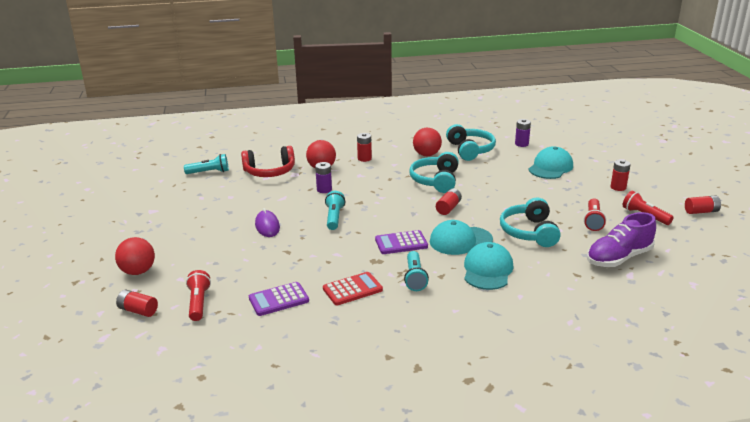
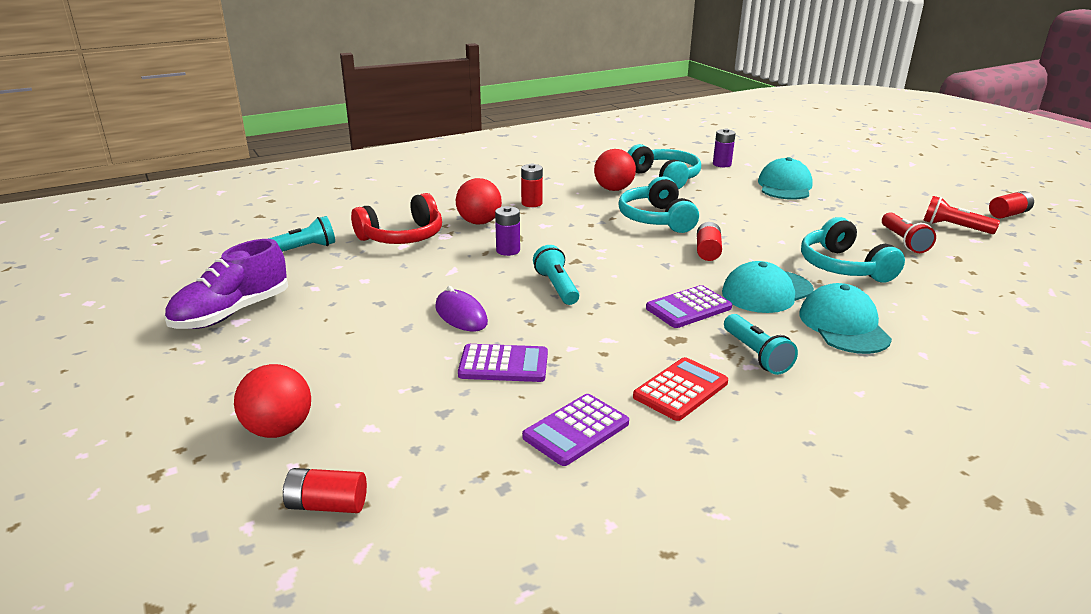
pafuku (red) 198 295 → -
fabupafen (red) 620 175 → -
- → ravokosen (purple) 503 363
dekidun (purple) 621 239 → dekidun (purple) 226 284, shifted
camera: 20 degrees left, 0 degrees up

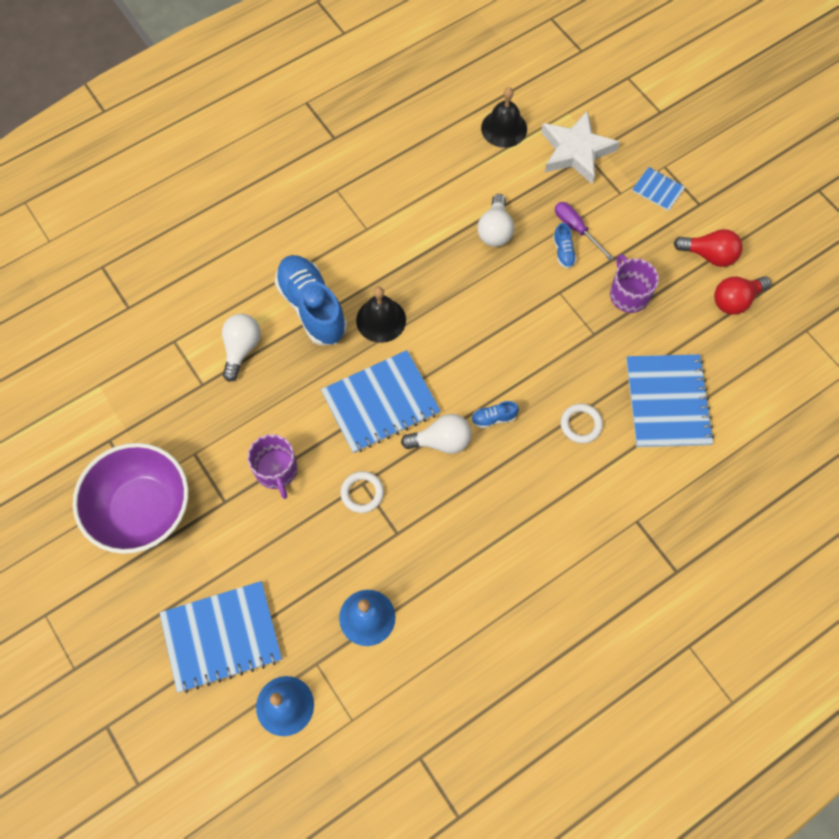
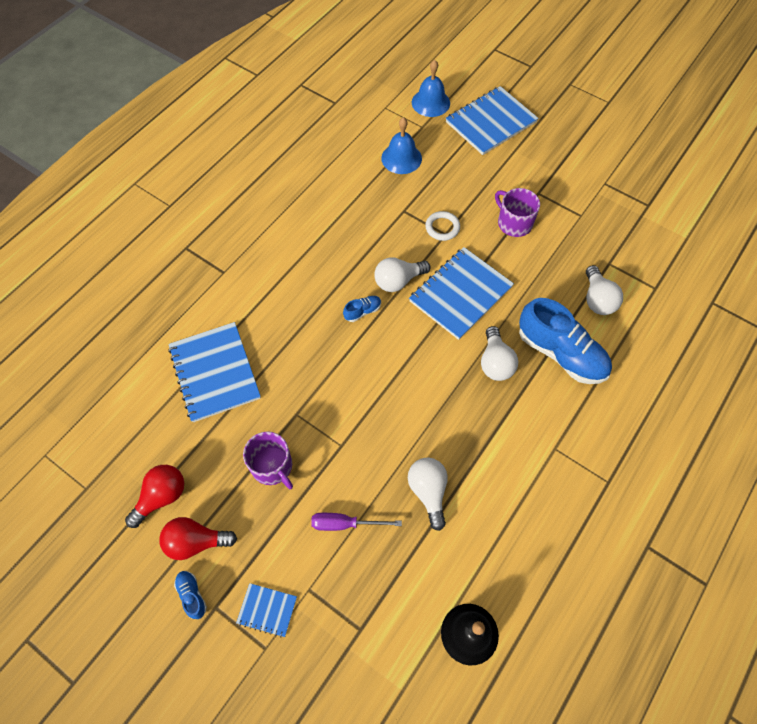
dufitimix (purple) 131 498 → -
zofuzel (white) 580 147 → -
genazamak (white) 582 423 → -
dekidun (blue) 565 246 → dekidun (blue) 190 595, shifted
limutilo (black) 381 315 → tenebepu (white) 499 353
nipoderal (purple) 584 231 → nipoderal (purple) 356 522, 150 degrees clockwise
camera: 160 degrees right, 5 degrees down

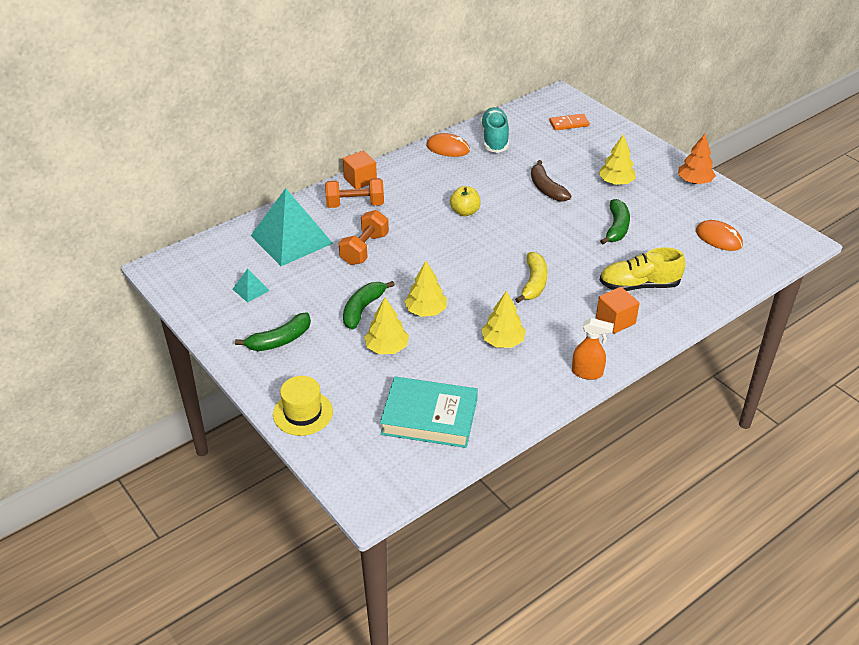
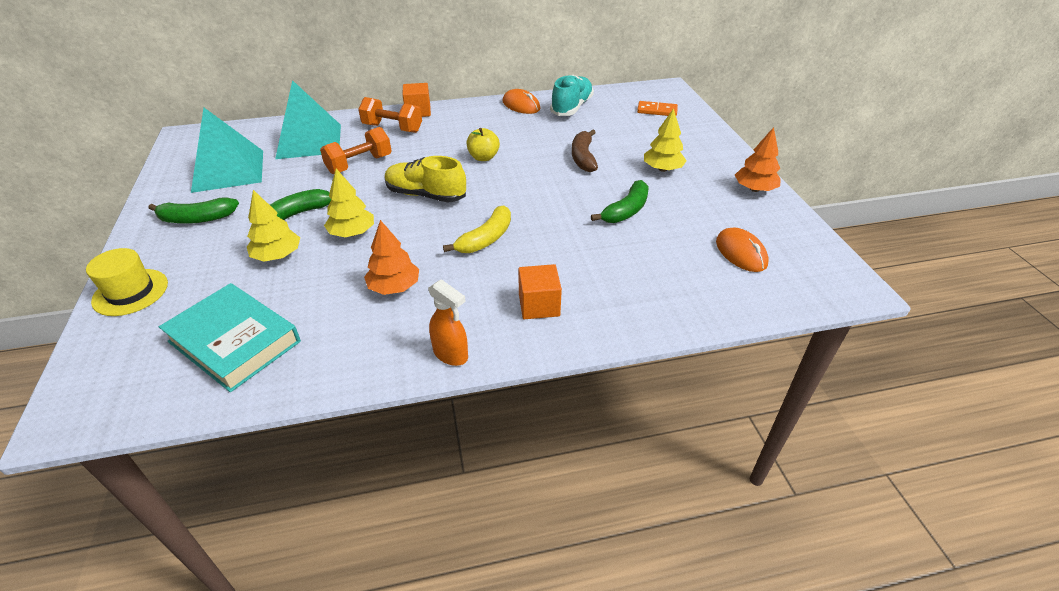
dekidun (yellow) 642 269 → dekidun (yellow) 425 179, shifted
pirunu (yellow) 503 319 → pirunu (orange) 391 257
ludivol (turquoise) 251 286 → ludivol (turquoise) 227 150, x2.37
camera: 25 degrees right, 0 degrees up

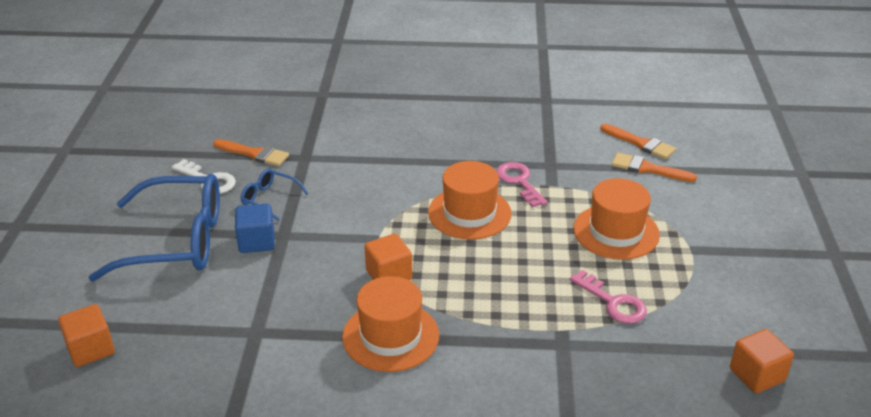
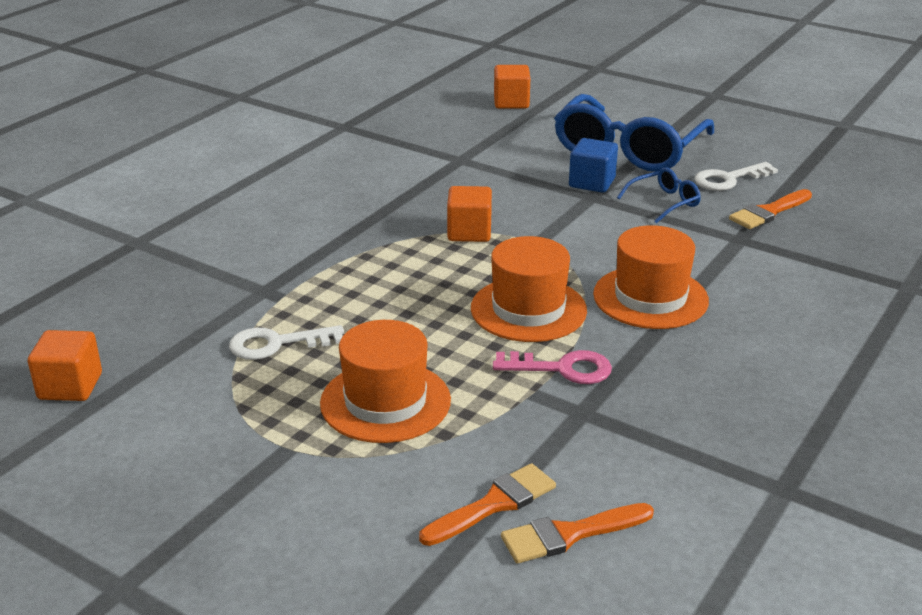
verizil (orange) 390 324 → verizil (orange) 651 277, shifted
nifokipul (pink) 608 297 → nifokipul (white) 286 342
camera: 120 degrees right, 5 degrees down

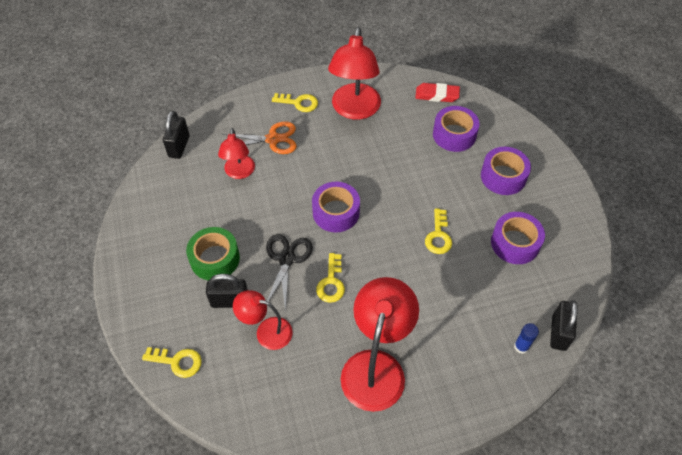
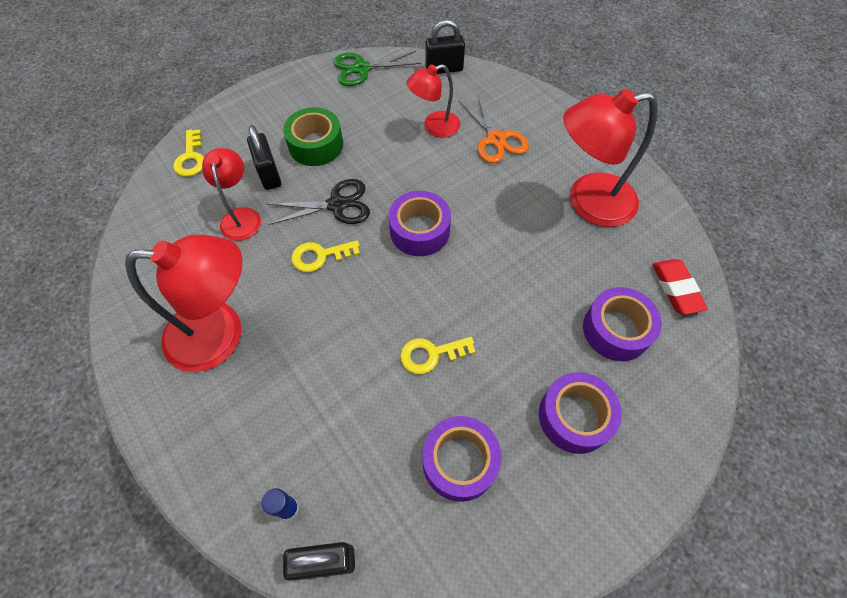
nifokipul (yellow) 295 102 → -
- → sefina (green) 377 68
camera: 70 degrees right, 5 degrees up

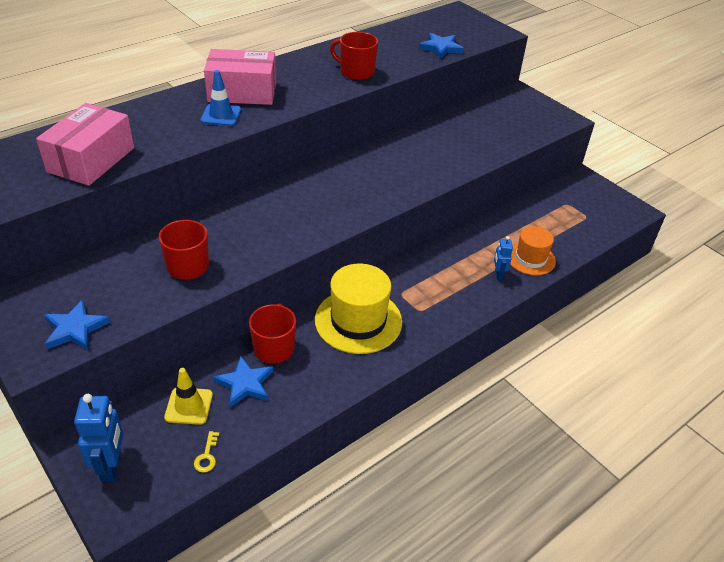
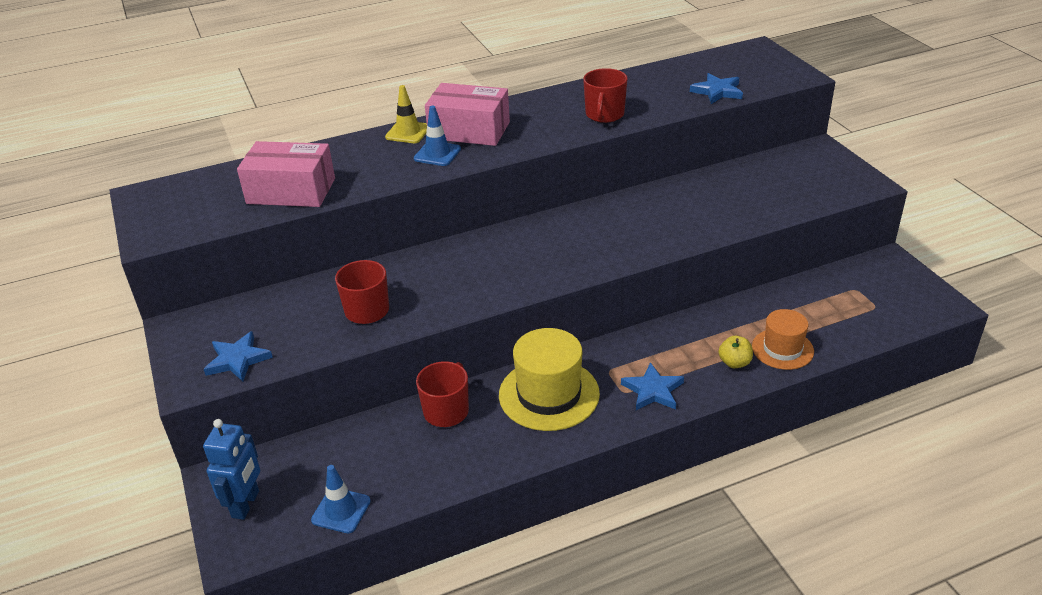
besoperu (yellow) 188 396 → besoperu (yellow) 406 114, shifted
zofuzel (blue) 243 382 → zofuzel (blue) 652 386, shifted
nifokipul (yellow) 206 452 → besoperu (blue) 341 499
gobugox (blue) 503 258 → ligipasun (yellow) 736 352
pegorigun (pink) 85 144 → pegorigun (pink) 286 174, 60 degrees clockwise
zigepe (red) 354 56 → zigepe (red) 605 95, 120 degrees counterclockwise
camera: 20 degrees right, 5 degrees down

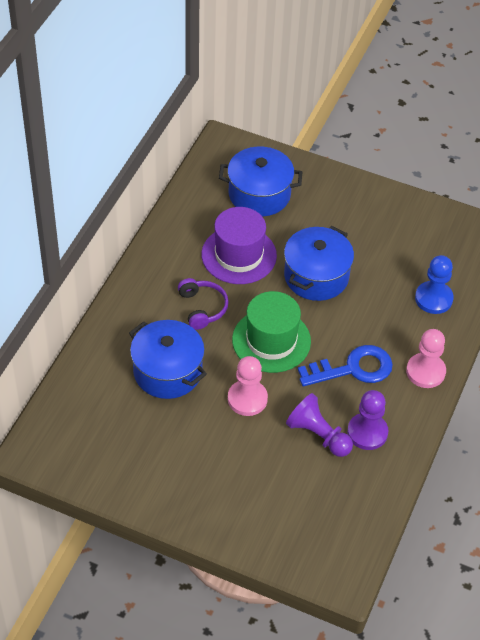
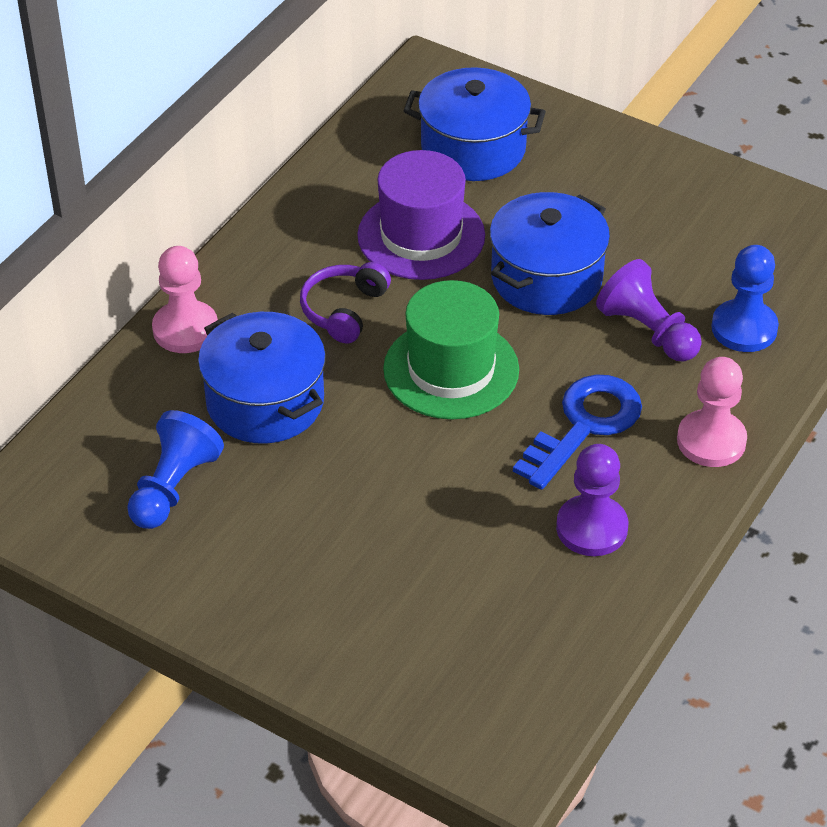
- → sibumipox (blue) 175 469
sibumipox (pink) 248 386 → sibumipox (pink) 185 299, shifted
sibumipox (purple) 319 425 → sibumipox (purple) 649 310, shifted
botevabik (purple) 203 304 → botevabik (purple) 345 302, 150 degrees counterclockwise
nifokipul (blue) 345 365 → nifokipul (blue) 577 432, 45 degrees counterclockwise
camera: 10 degrees right, 5 degrees down

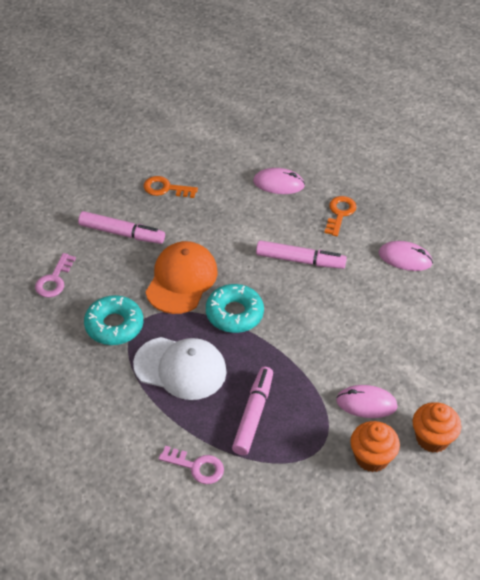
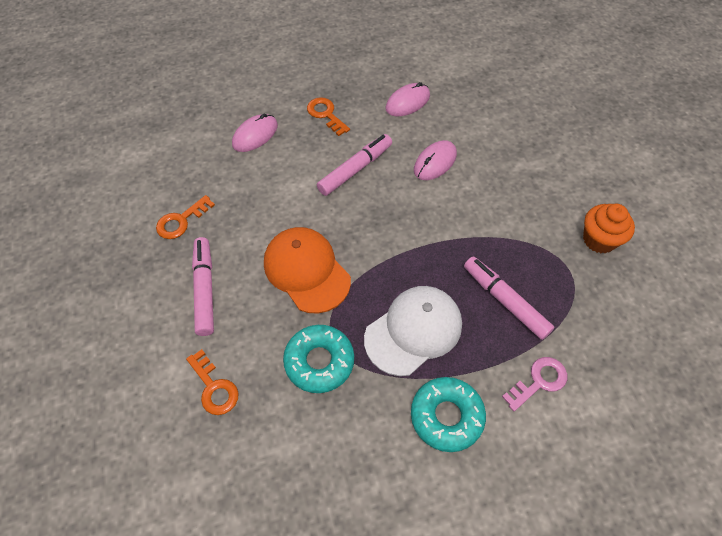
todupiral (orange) 437 427 → -
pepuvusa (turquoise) 235 308 → pepuvusa (turquoise) 448 414, shifted
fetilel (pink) 367 401 → fetilel (pink) 435 160, shifted
nifokipul (pink) 55 275 → nifokipul (orange) 212 382
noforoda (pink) 121 227 → noforoda (pink) 203 286, 60 degrees counterclockwise
camera: 55 degrees left, 10 degrees up

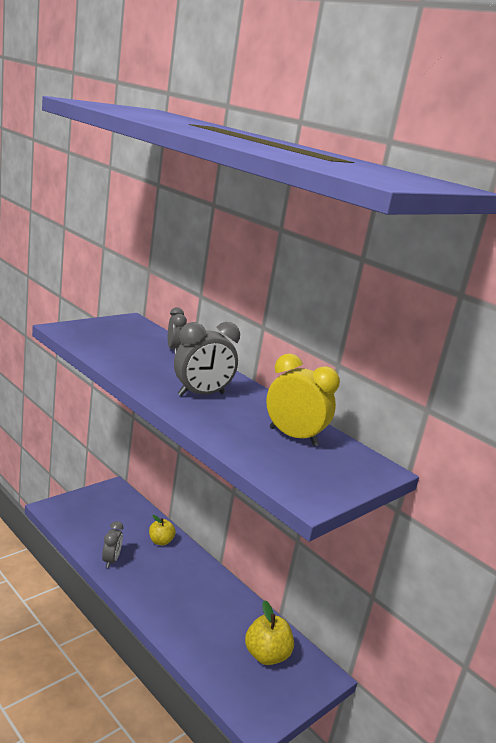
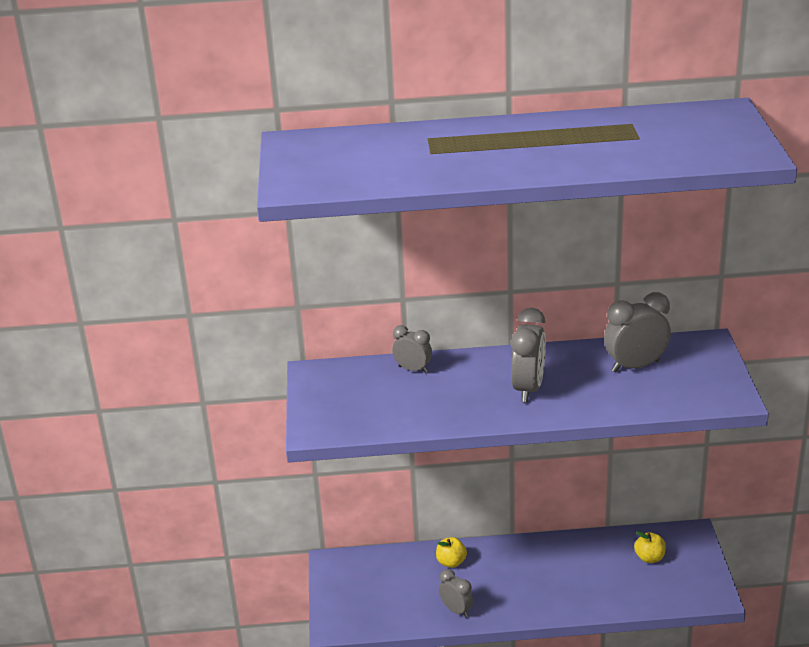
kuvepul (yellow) 303 399 → kuvepul (grey) 637 332
ligipasun (yellow) 269 632 → ligipasun (yellow) 650 547, x0.65
camera: 45 degrees left, 10 degrees up

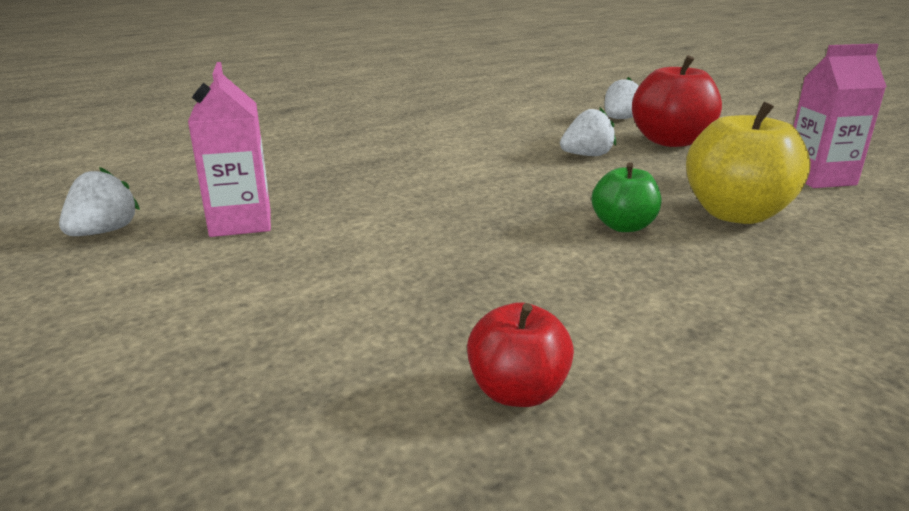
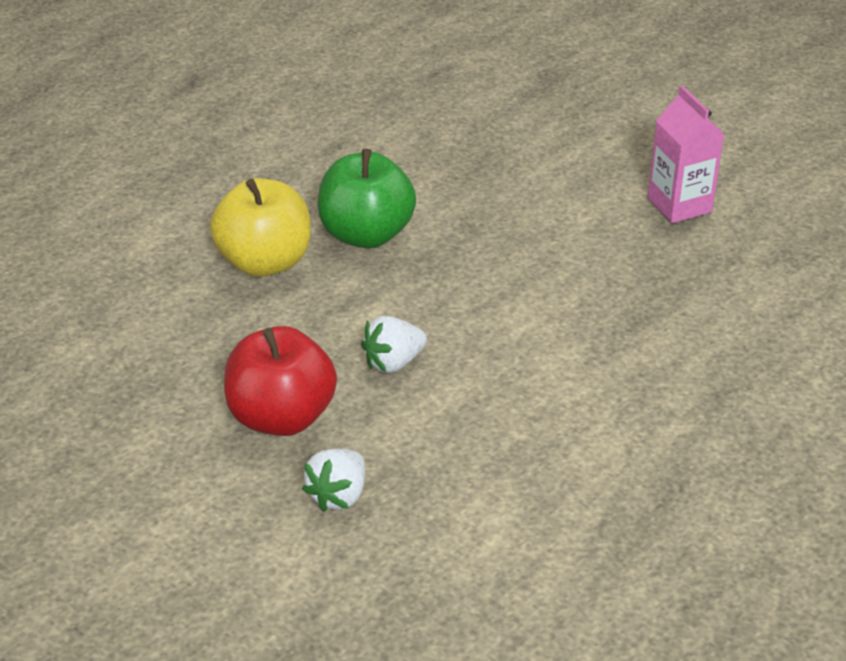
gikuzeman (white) 99 201 → -
ligipasun (red) 520 354 → -
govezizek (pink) 840 116 → -
ligipasun (green) 626 197 → ligipasun (green) 367 198, x1.74
camera: 170 degrees right, 15 degrees up

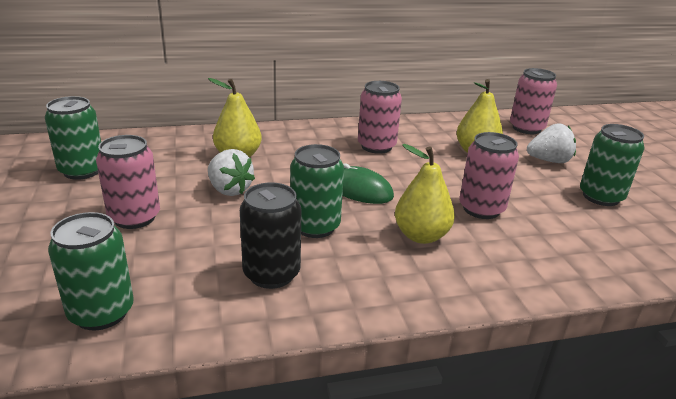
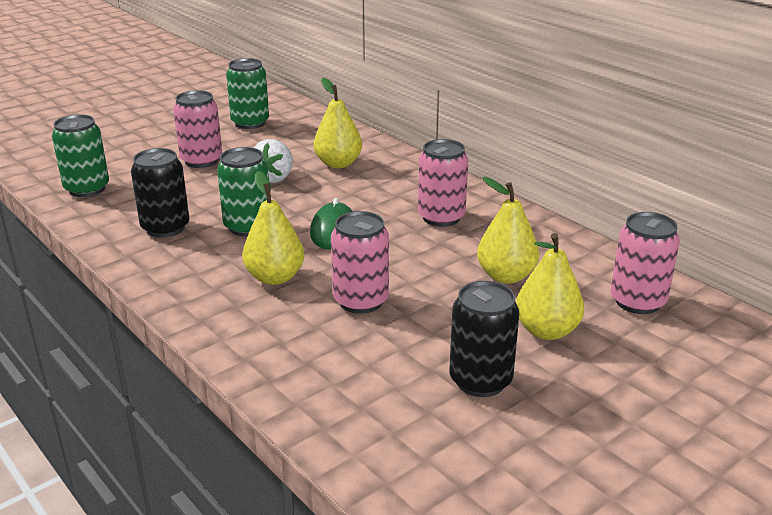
gikuzeman (white) 551 143 → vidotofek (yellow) 550 286
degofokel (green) 612 165 → degofokel (black) 484 339
camera: 65 degrees right, 0 degrees up

